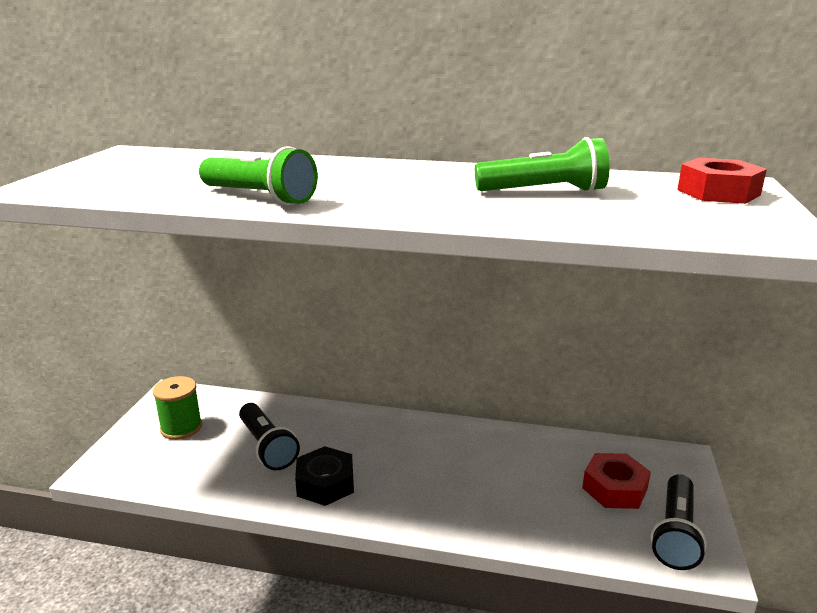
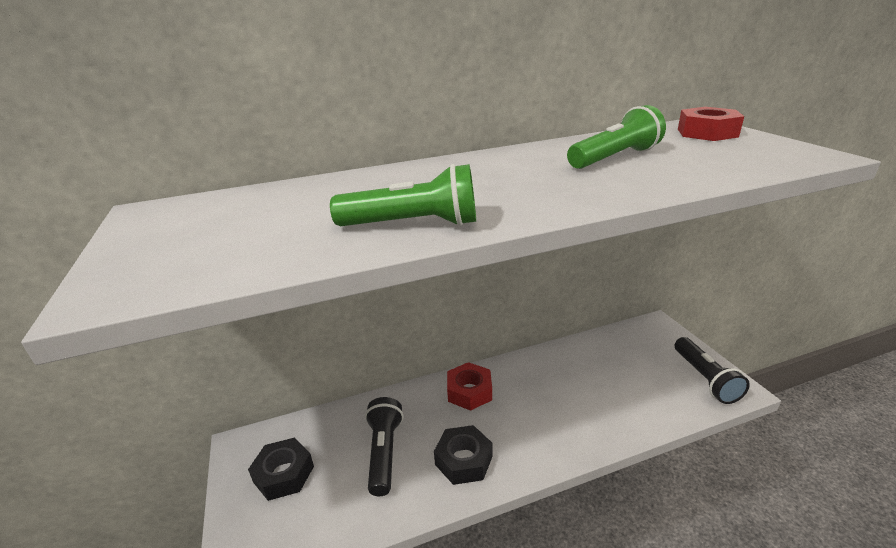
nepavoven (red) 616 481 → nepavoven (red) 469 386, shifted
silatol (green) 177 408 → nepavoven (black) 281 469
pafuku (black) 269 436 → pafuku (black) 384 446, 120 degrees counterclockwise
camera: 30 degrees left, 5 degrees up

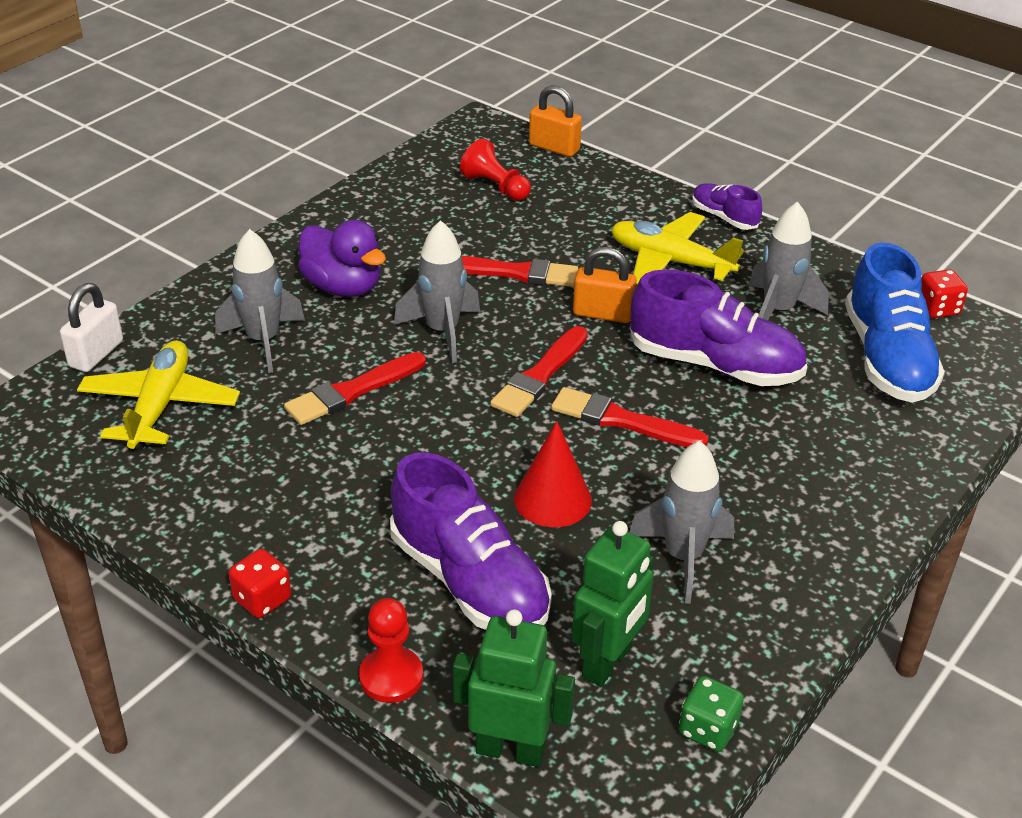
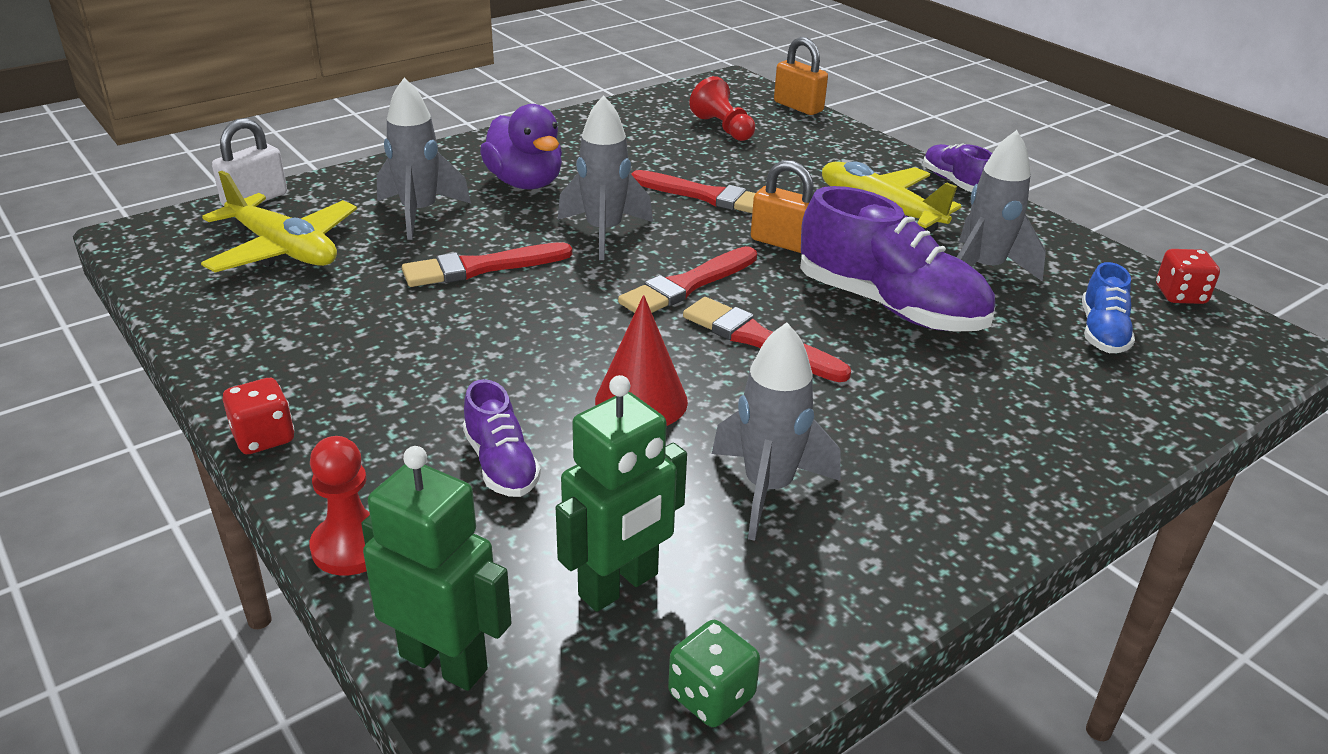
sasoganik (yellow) 158 395 → sasoganik (yellow) 279 221, 105 degrees clockwise
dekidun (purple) 471 541 → dekidun (purple) 502 438, x0.52
dekidun (blue) 895 322 → dekidun (blue) 1108 307, x0.52
camera: 15 degrees right, 5 degrees down

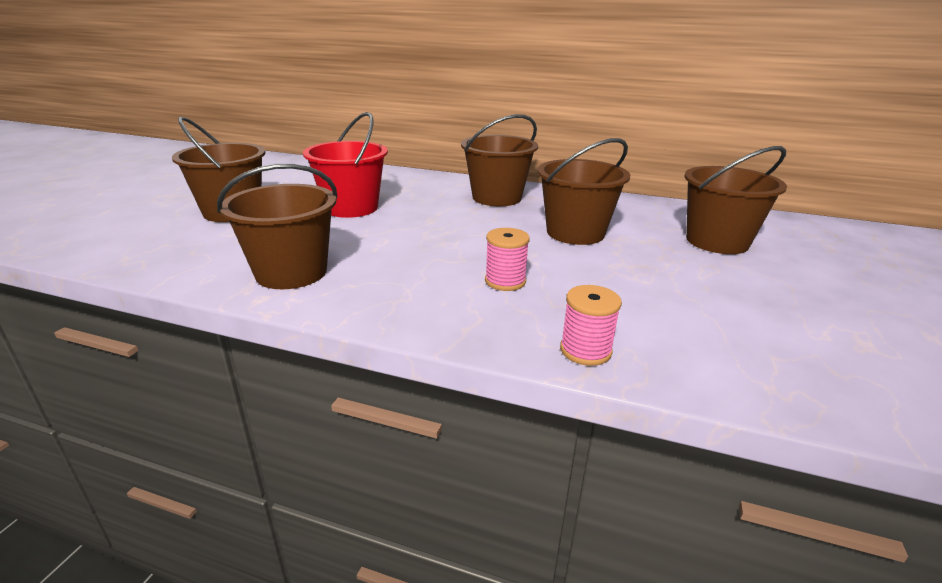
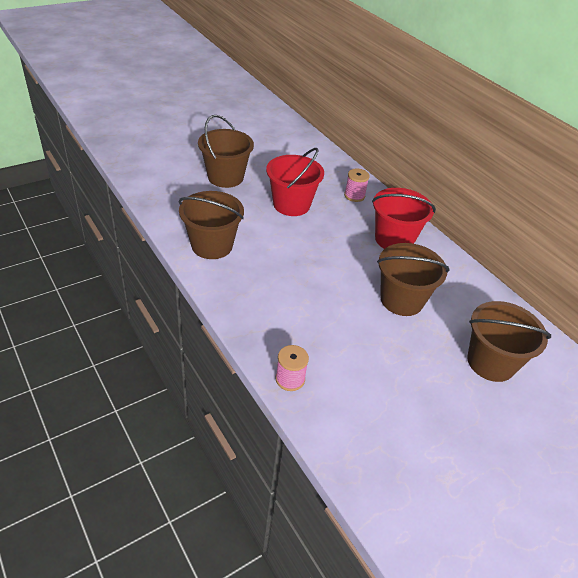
silatol (pink) 507 259 → silatol (pink) 357 185, shifted
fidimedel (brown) 499 160 → fidimedel (red) 404 218
camera: 35 degrees right, 15 degrees up

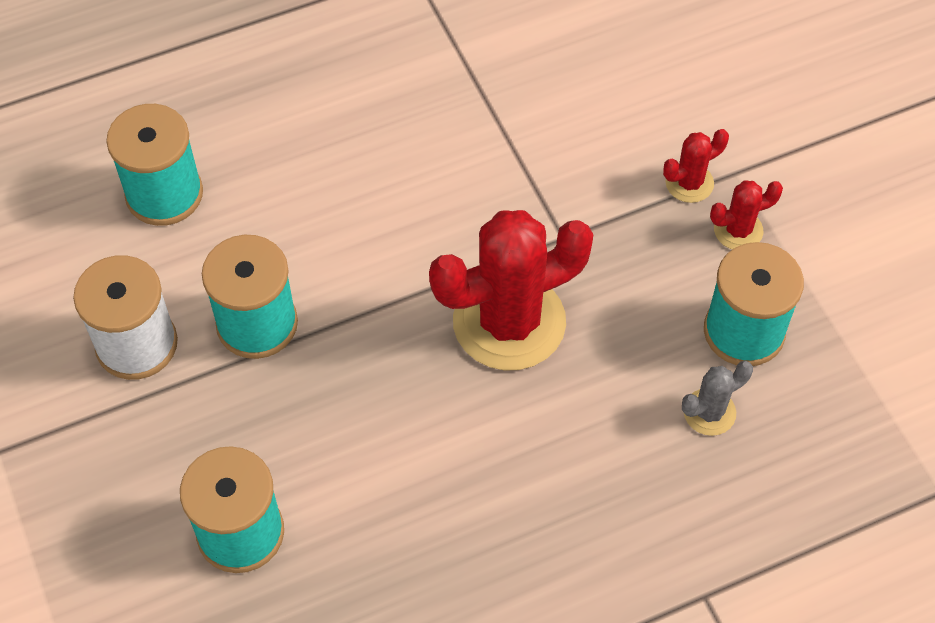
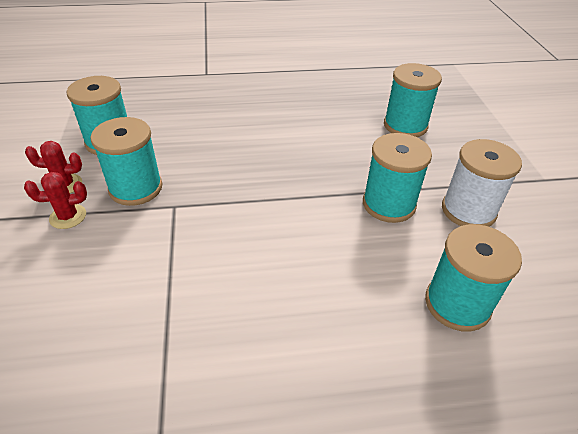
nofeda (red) 511 290 → -
nofeda (grey) 717 398 → -
- → silatol (turquoise) 126 161
camera: 165 degrees left, 15 degrees down

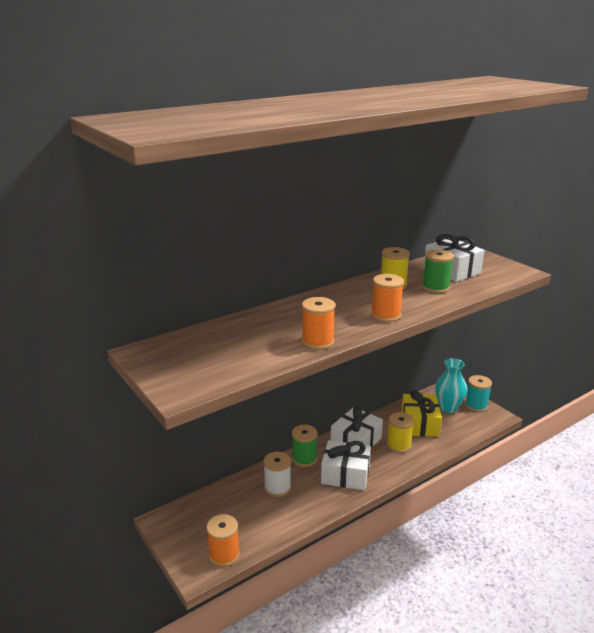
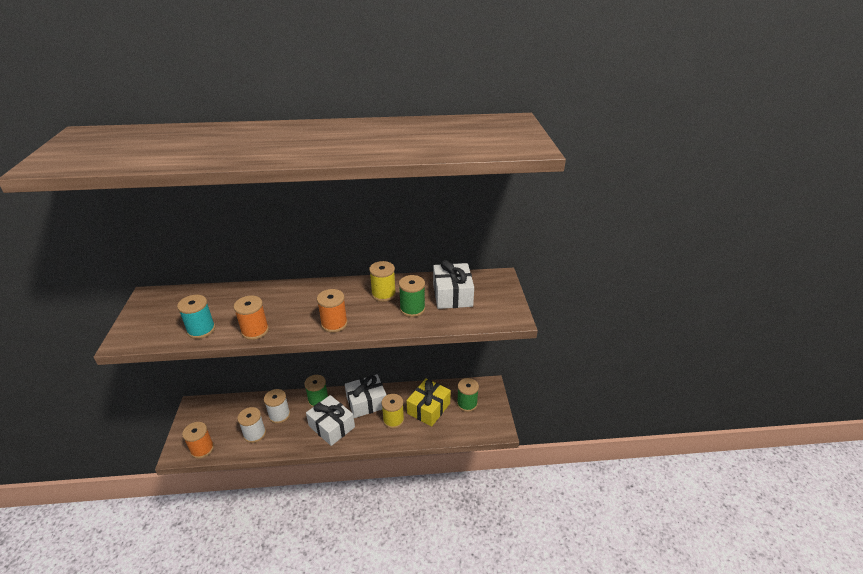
- → silatol (white) 251 425
silatol (turquoise) 478 393 → silatol (turquoise) 196 317, shifted
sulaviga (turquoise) 451 385 → silatol (green) 468 395
camera: 30 degrees right, 10 degrees up

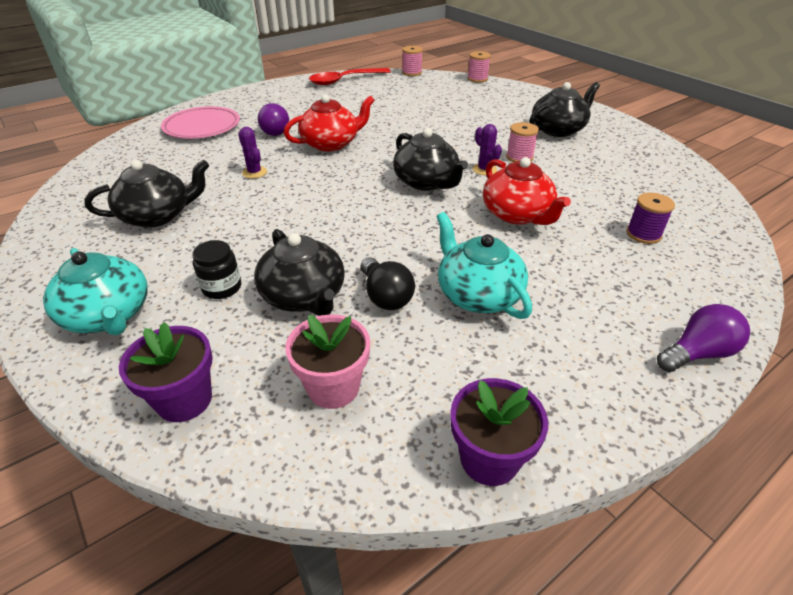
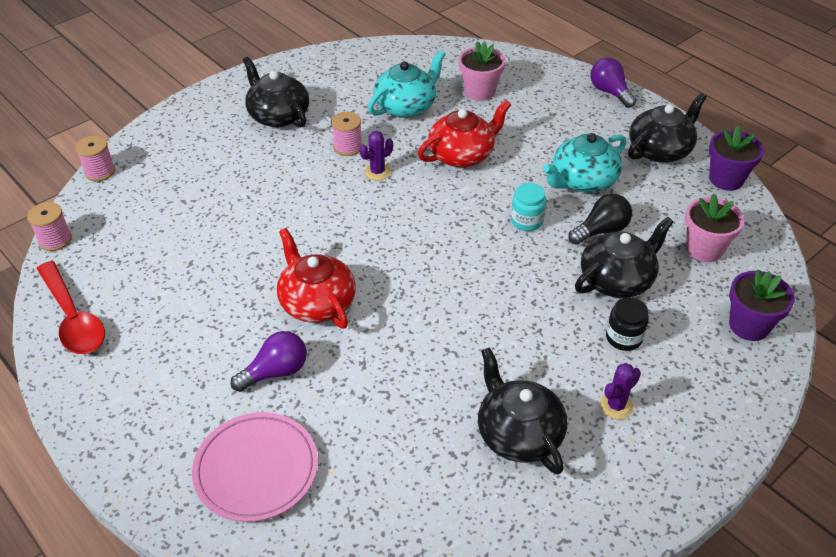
- → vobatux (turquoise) 528 207
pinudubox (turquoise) 95 291 → pinudubox (turquoise) 407 84, shifted
nofeda (purple) 252 153 → nofeda (purple) 620 391, shifted
pinudubox (black) 430 159 → pinudubox (black) 667 128, shifted
silatol (purple) 650 218 → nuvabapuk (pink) 482 71
camera: 95 degrees left, 5 degrees up

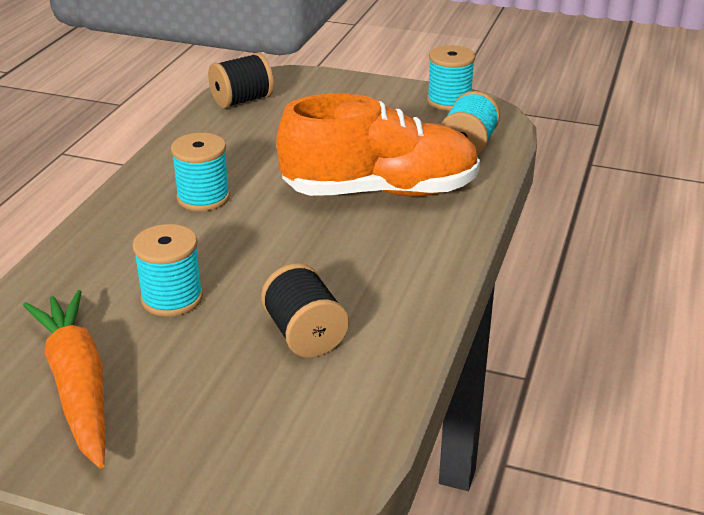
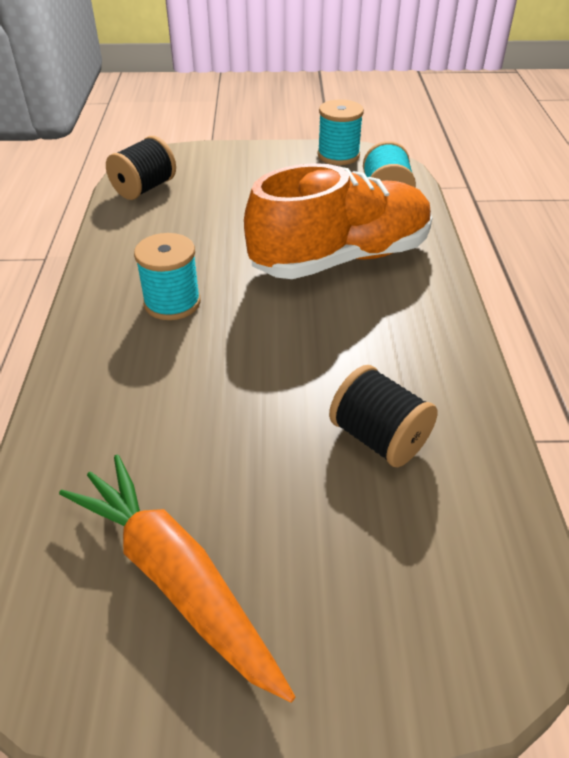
silatol (turquoise) 167 270 → -
camera: 20 degrees left, 10 degrees up

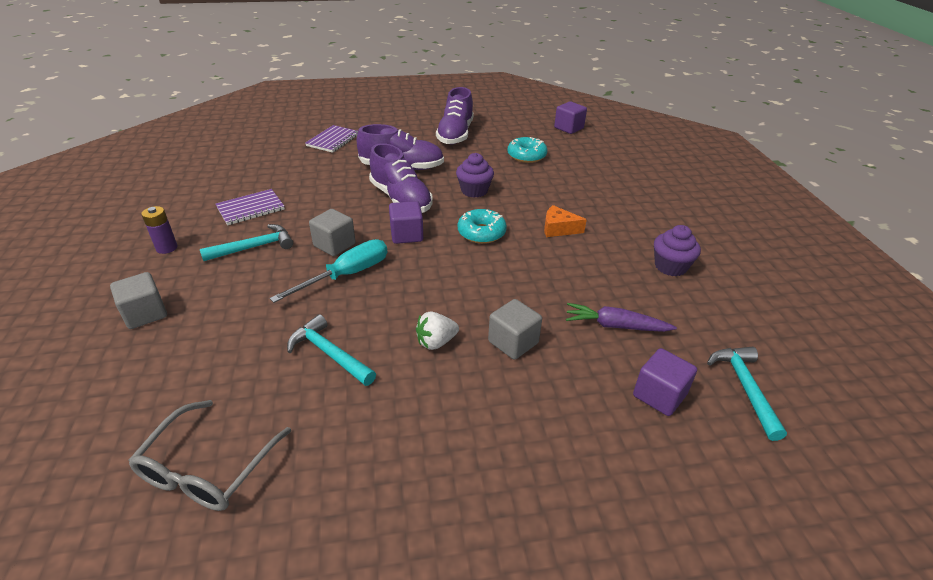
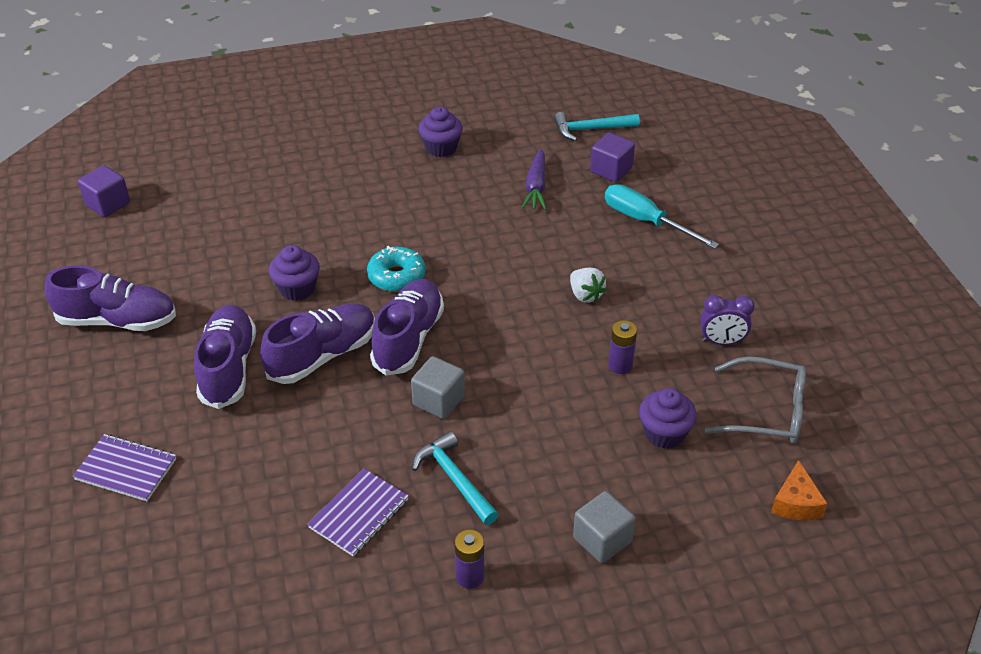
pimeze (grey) 515 329 → -
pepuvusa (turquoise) 527 150 → -
- → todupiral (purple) 668 418
- → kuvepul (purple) 727 320
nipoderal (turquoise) 328 271 → nipoderal (turquoise) 662 216, shifted
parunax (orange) 565 221 → parunax (orange) 799 490, shifted
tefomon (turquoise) 331 350 → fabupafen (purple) 622 347
pimeze (purple) 406 222 → dekidun (purple) 407 327
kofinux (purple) 250 207 → kofinux (purple) 358 513, 75 degrees clockwise
camera: 95 degrees left, 5 degrees up

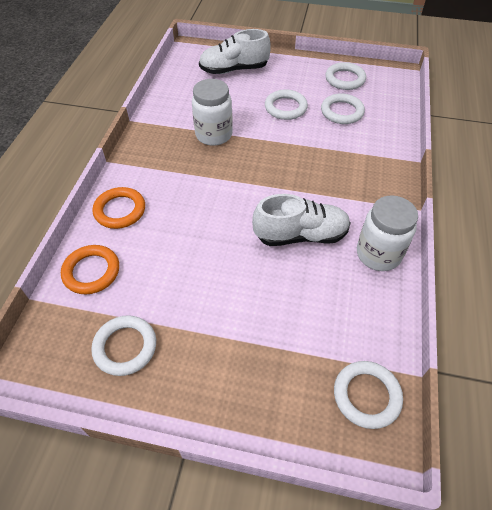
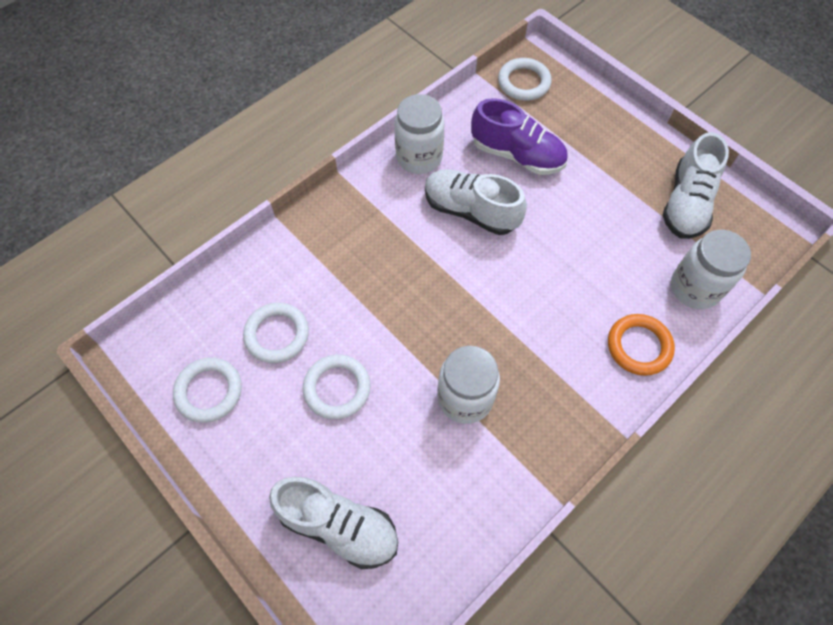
- → dekidun (purple) 519 136
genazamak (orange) 90 269 → vobatux (white) 711 269
genazamak (white) 123 345 → dekidun (white) 695 185
camera: 145 degrees left, 10 degrees up

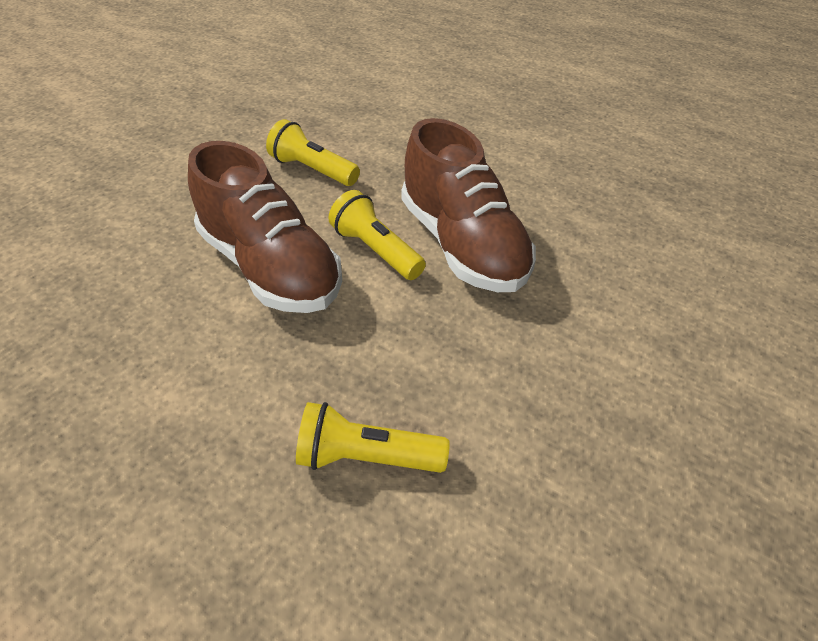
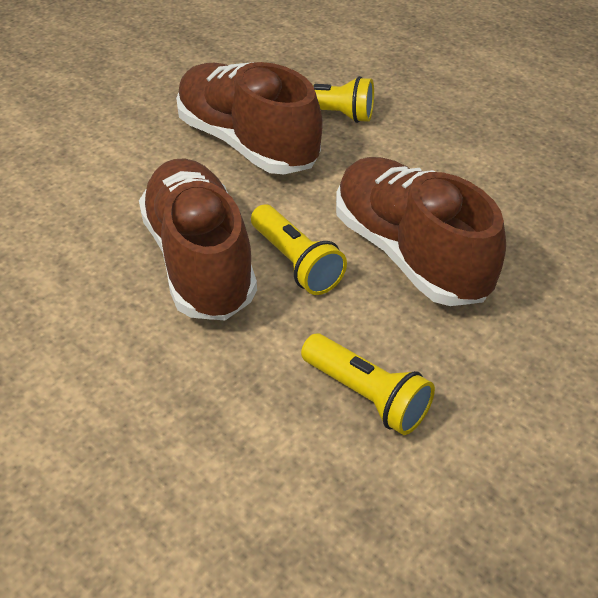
- → dekidun (brown) 249 118
camera: 170 degrees left, 0 degrees up

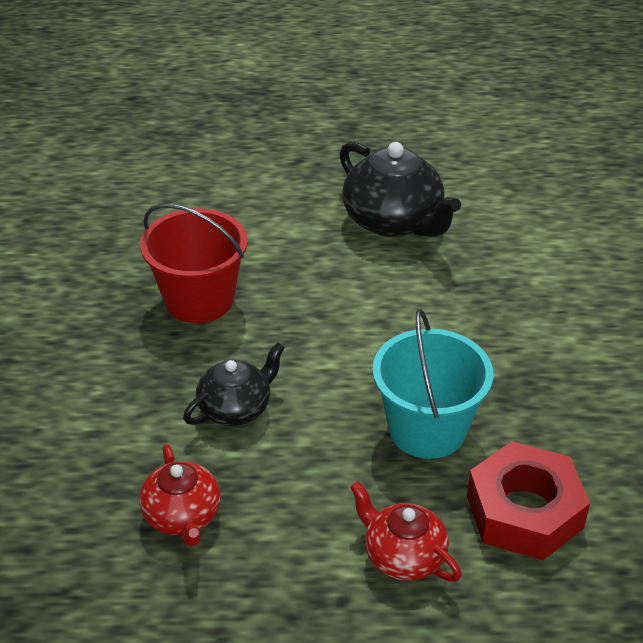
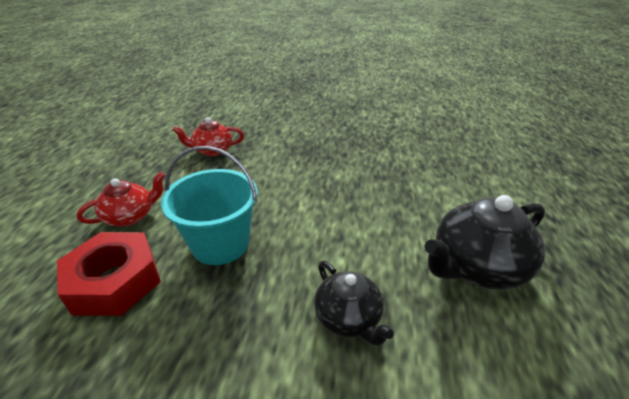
fidimedel (red) 194 263 → -
pinudubox (black) 234 384 → pinudubox (black) 354 303, shifted
camera: 100 degrees right, 5 degrees down

